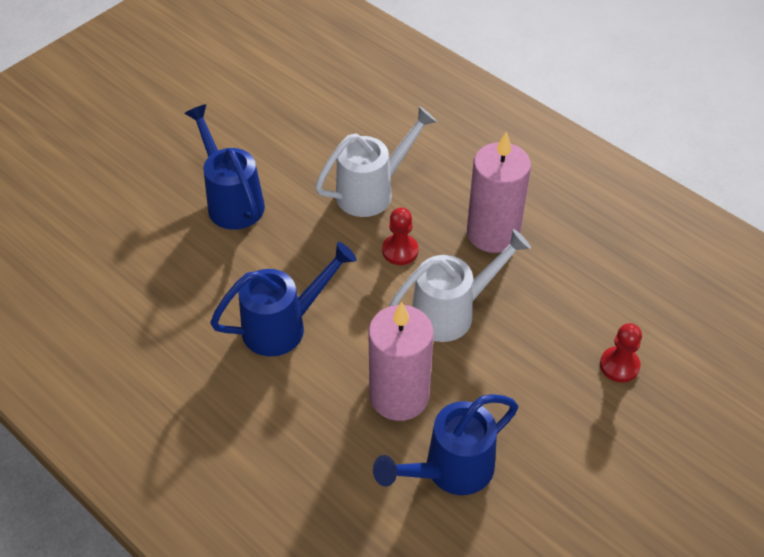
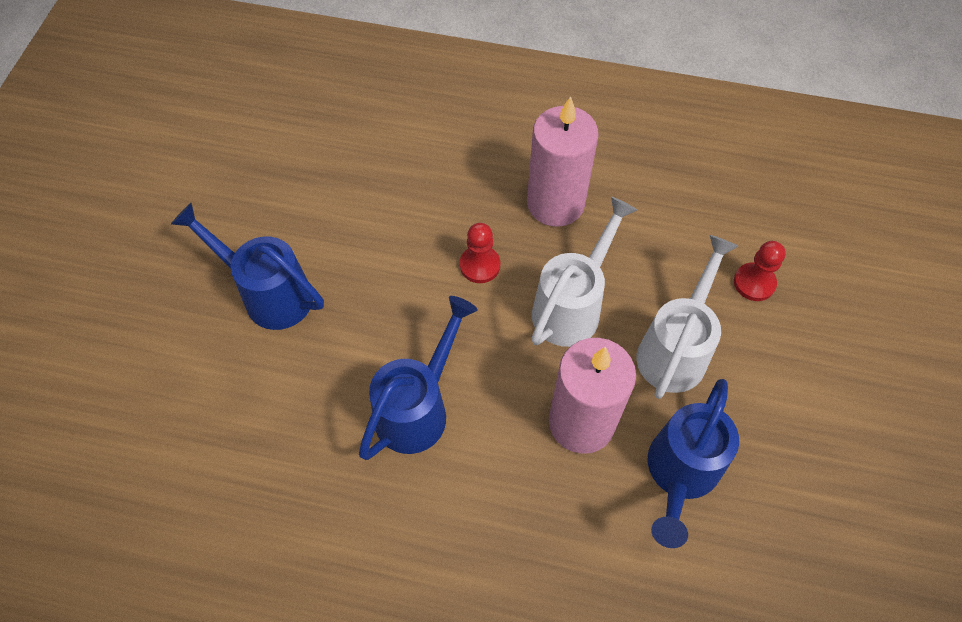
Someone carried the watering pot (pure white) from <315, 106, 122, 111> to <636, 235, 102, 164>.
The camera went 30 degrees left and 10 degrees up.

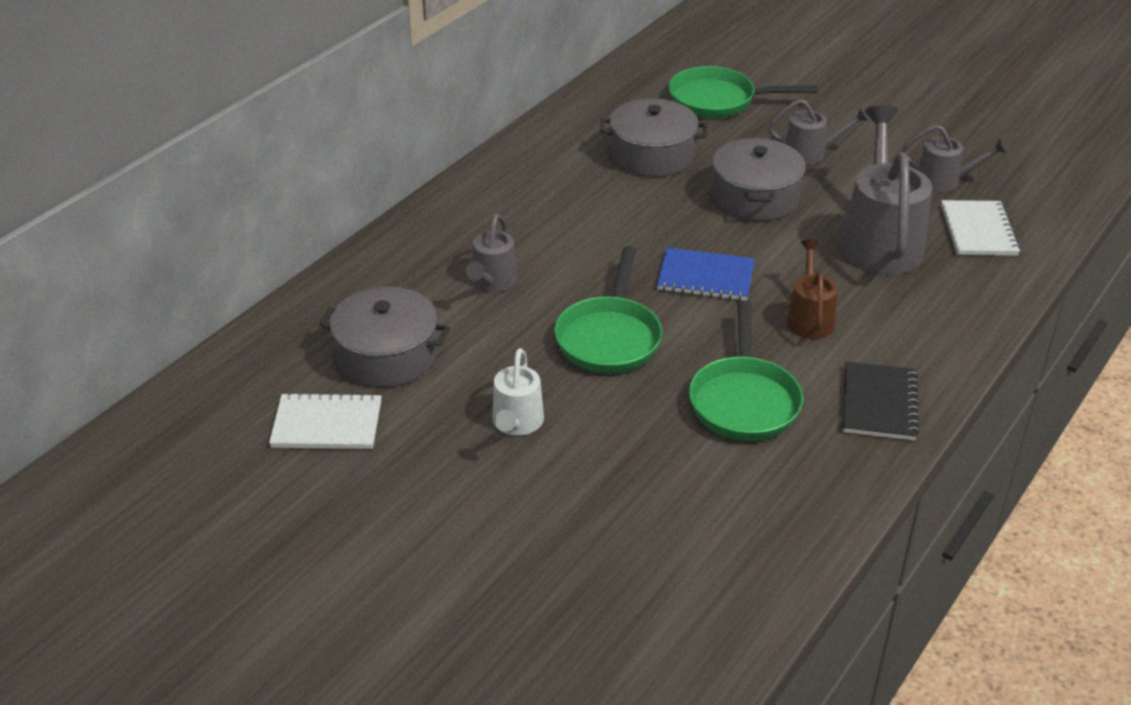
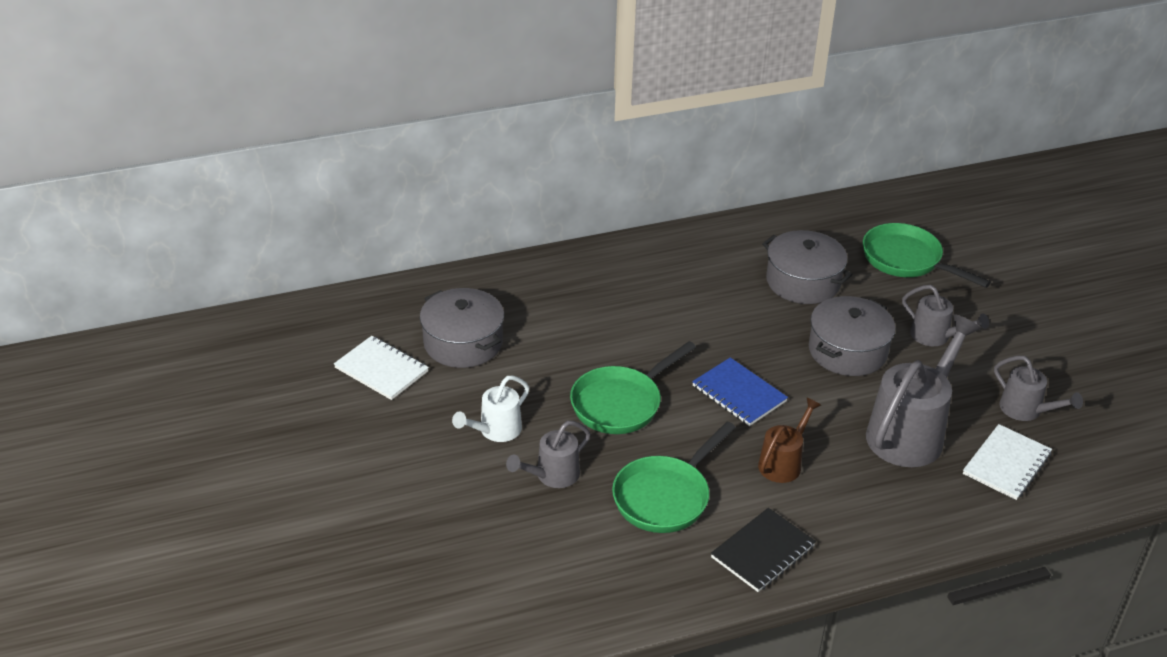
Someone carried the watering pot (gray) from <466, 214, 52, 78> to <506, 421, 85, 67>.
The camera went 35 degrees right and 0 degrees up.

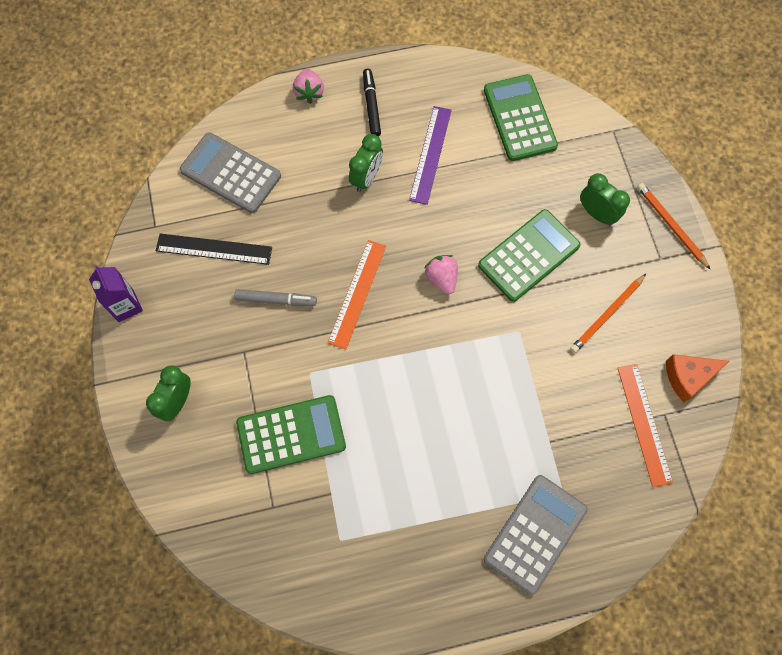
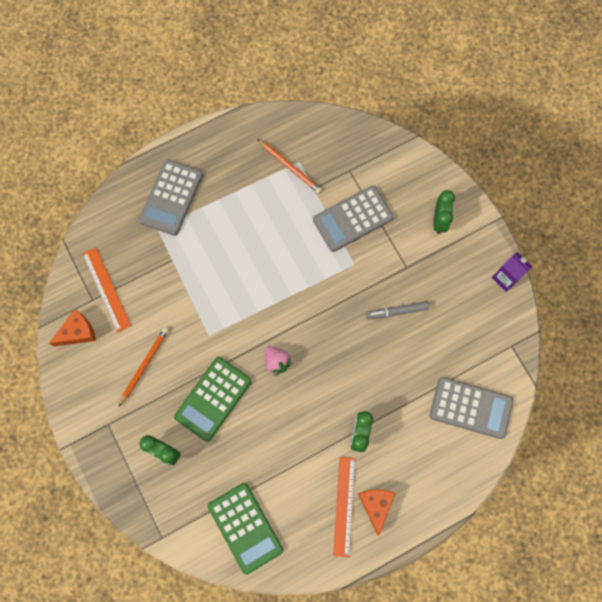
Someone carried the wooden pencil (bright orange) from <637, 183, 74, 87> to <258, 139, 64, 54>.
Someone repainted the pocket calculator (green) at <236, 395, 110, 79>, which became the pocket calculator (gray) at <313, 186, 81, 66>.
Someone carried the measuring stick (bright orange) from <327, 240, 59, 109> to <333, 457, 23, 100>.
Someone swapped the marker pen (jet-black) at <363, 69, 18, 67> for the cheese (bright orange) at <358, 490, 38, 46>.
Someone took away the measuring stick (jet-black) at <156, 234, 116, 31>.
Someone took away the strawberry (pink) at <293, 69, 31, 35>.
Someone took away the measuring stick (royal purple) at <409, 106, 43, 99>.
The camera went 165 degrees right and 5 degrees up.

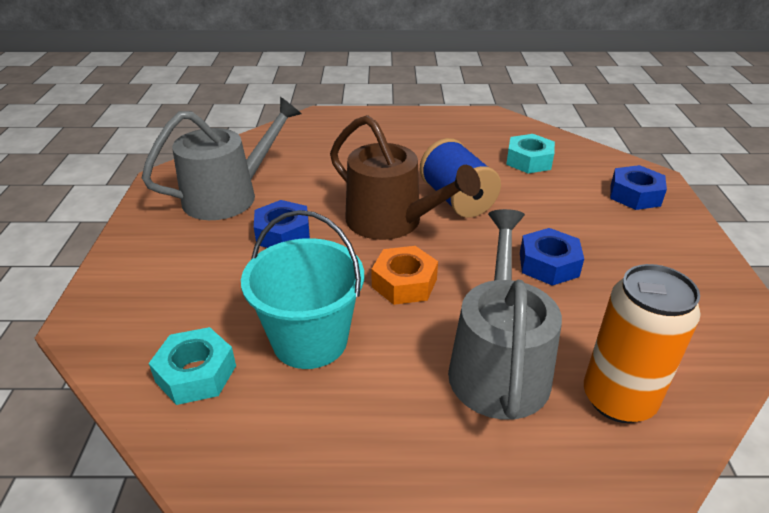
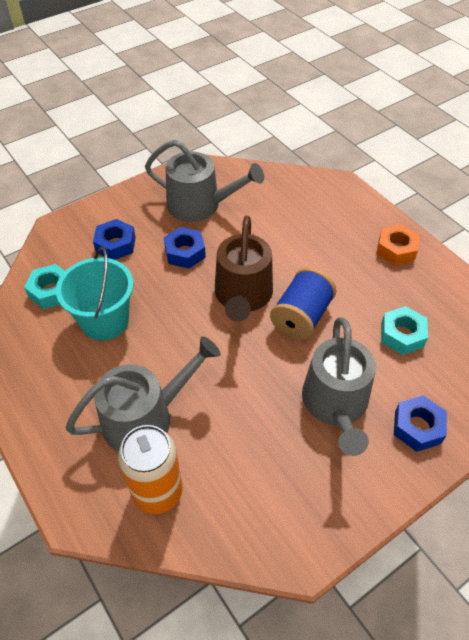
Someone carried the nut (cobalt) from <520, 228, 64, 58> to <93, 219, 43, 41>.
Someone put down the watering pot (gray) at <302, 317, 74, 139>.
Someone carried the nut (bright orange) from <371, 246, 67, 59> to <377, 224, 43, 41>.
The camera went 55 degrees right and 15 degrees up.

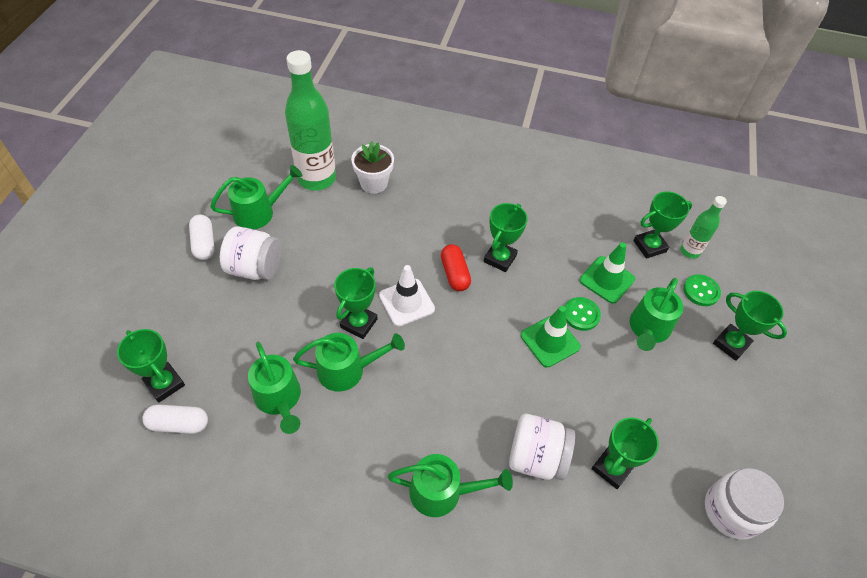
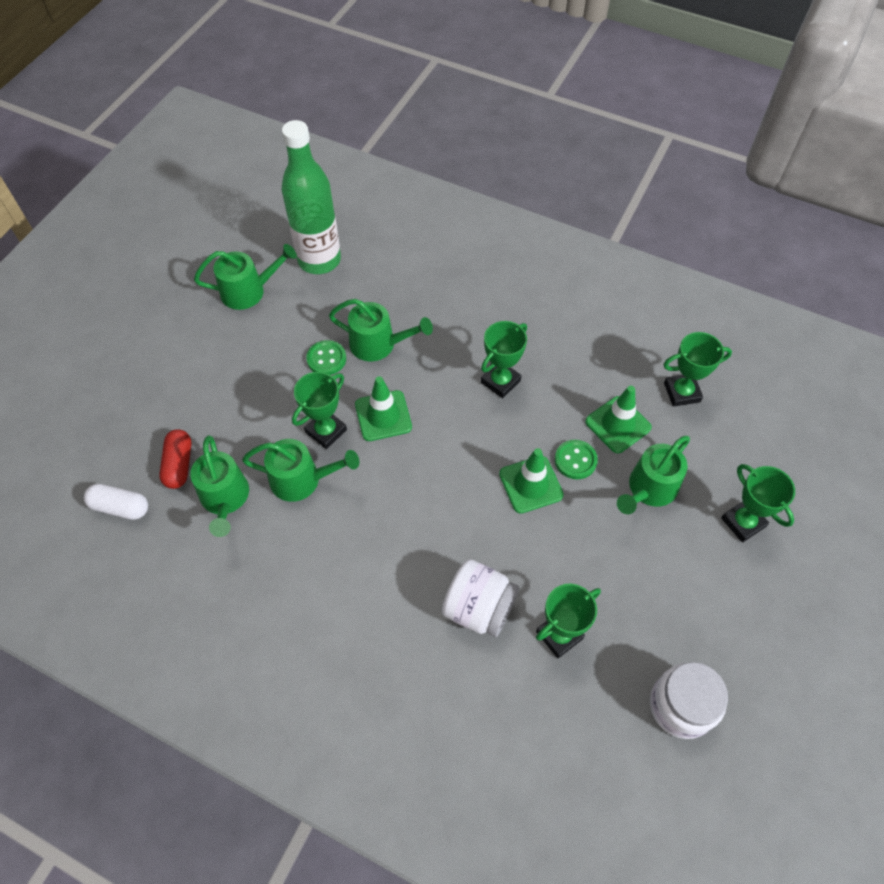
Someone carried the pill (crimson) from <441, 244, 30, 47> to <159, 429, 32, 60>.
Someone carried the shirt button (green) from <683, 274, 38, 32> to <306, 340, 40, 35>.
Someone carried the watering pot (green) from <387, 454, 126, 63> to <329, 299, 104, 63>.
Someone repainted the safety cone (pure white) at <379, 265, 56, 61>, which became the safety cone (green) at <355, 376, 57, 65>.
Someone took away the award cup (green) at <117, 329, 68, 74>.
Someone took away the pill (pure white) at <189, 214, 26, 46>.
Someone took away the preserve jar (pure white) at <220, 226, 61, 54>.
Someone took away the flower pot (pure white) at <351, 141, 43, 53>.
Someone took away the drink bottle (green) at <680, 196, 47, 63>.
The camera went 15 degrees right and 5 degrees up.

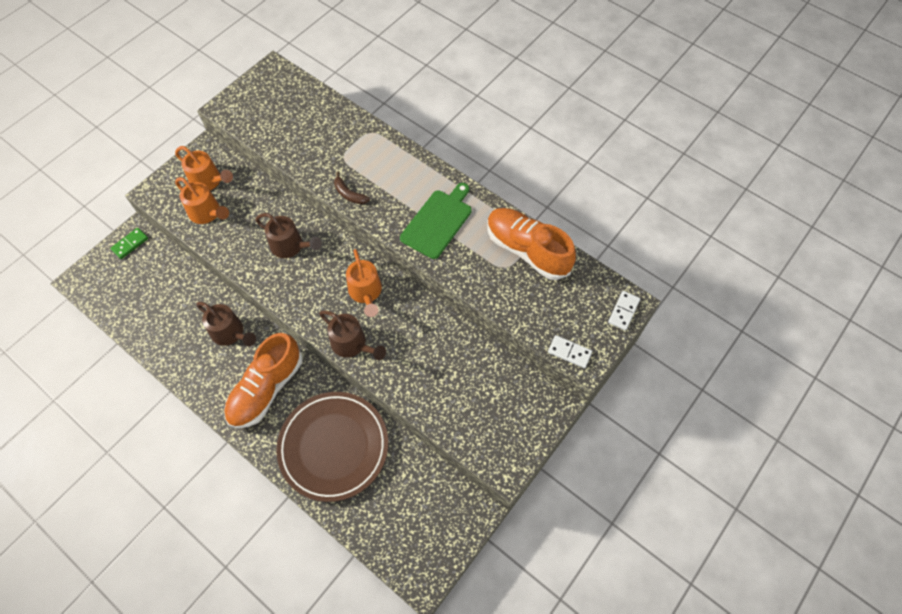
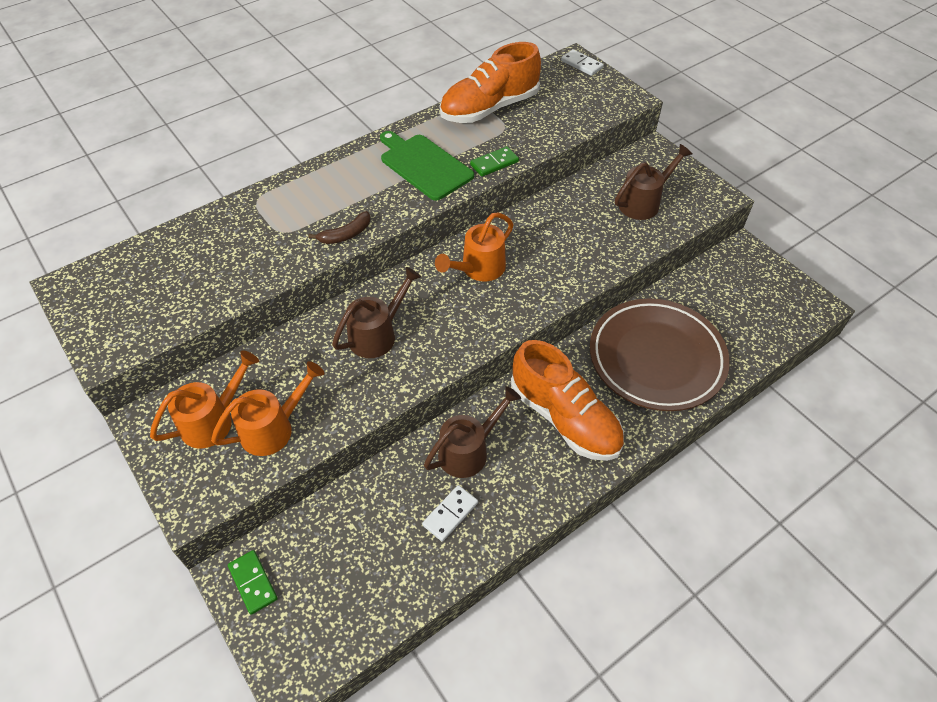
Someone carried the domino tile (pure white) from <548, 335, 44, 33> to <422, 485, 56, 57>.
Someone rotated the watering pot (bright orange) at <346, 249, 36, 68> by 135 degrees clockwise.
Someone put down the domino tile (green) at <470, 146, 49, 31>.
Someone carried the watering pot (dark brown) from <319, 311, 67, 49> to <615, 144, 77, 76>.
The camera went 75 degrees left and 10 degrees down.

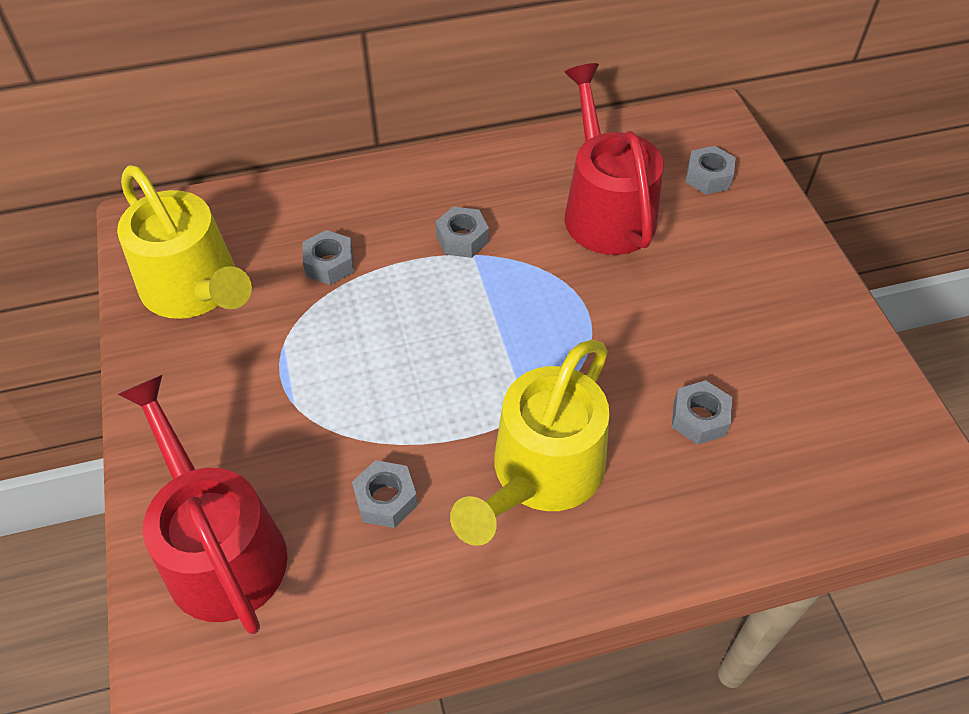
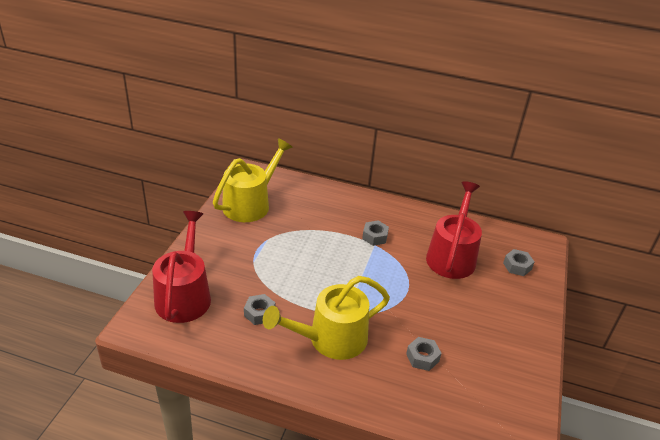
Someone rotated the watering pot (bright yellow) at <117, 165, 135, 154> by 135 degrees counterclockwise.
Someone took away the nut (gray) at <302, 230, 52, 55>.
The camera went 30 degrees right and 15 degrees down.

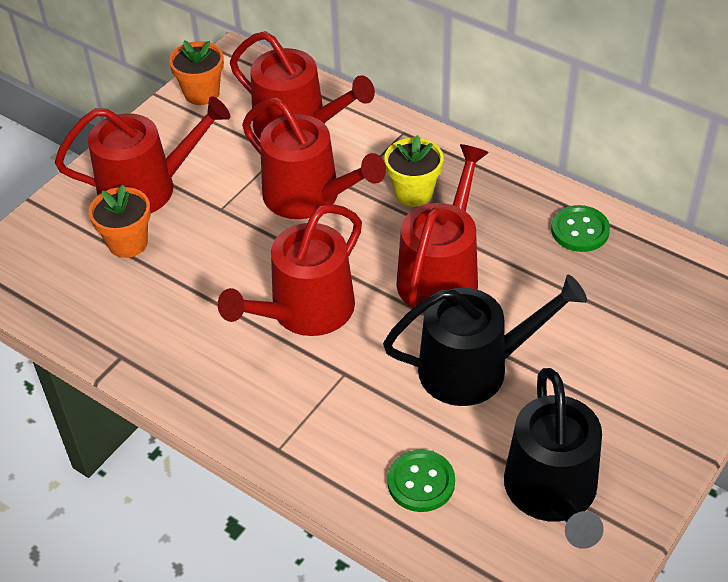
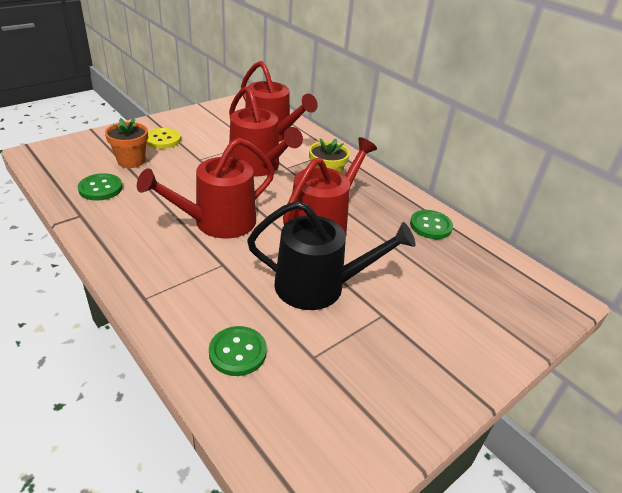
Someone put down the shirt button (green) at <78, 173, 45, 28>.
Someone swapped the watering pot (crimson) at <55, 96, 175, 117> for the shirt button (bright yellow) at <146, 128, 35, 21>.
Someone took away the flower pot (bright orange) at <169, 40, 55, 65>.
Someone took away the watering pot (jet-black) at <504, 368, 100, 181>.
The camera went 10 degrees right and 10 degrees down.

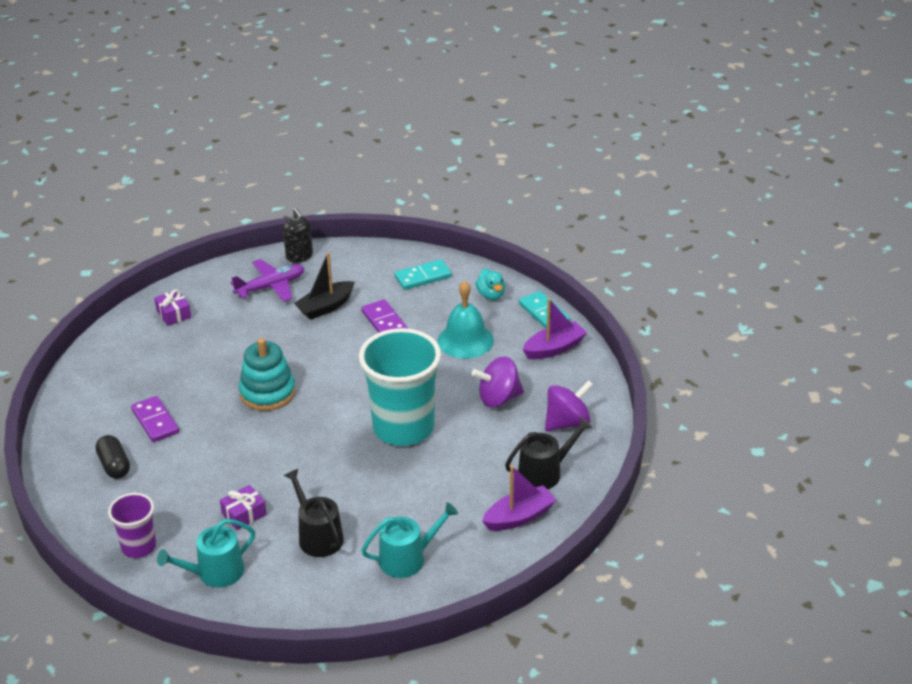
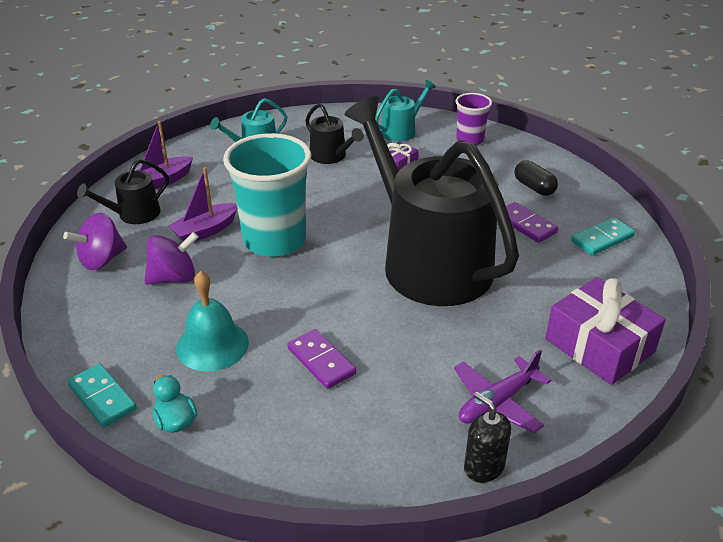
Someone carried the boat (royal purple) from <523, 298, 64, 61> to <168, 167, 69, 74>.
Someone swapped the stacking toy (turquoise) at <239, 338, 57, 73> for the watering pot (jet-black) at <344, 96, 175, 210>.
Someone scaled the gift (royal purple) at <154, 289, 37, 37> by 2.09.
Someone carried the domino tile (turquoise) from <394, 259, 58, 31> to <571, 217, 64, 39>.
Someone took away the boat (jet-black) at <294, 252, 61, 68>.
The camera went 170 degrees right and 0 degrees up.

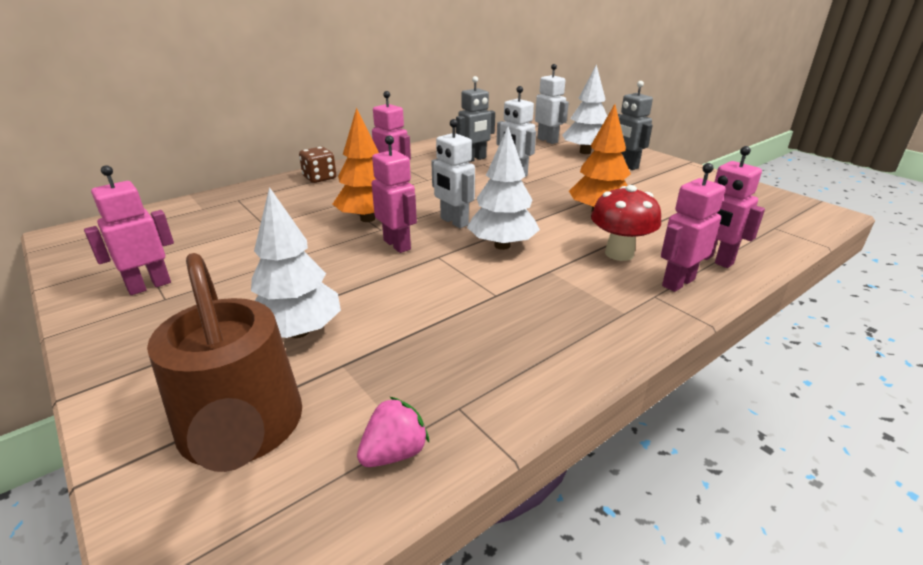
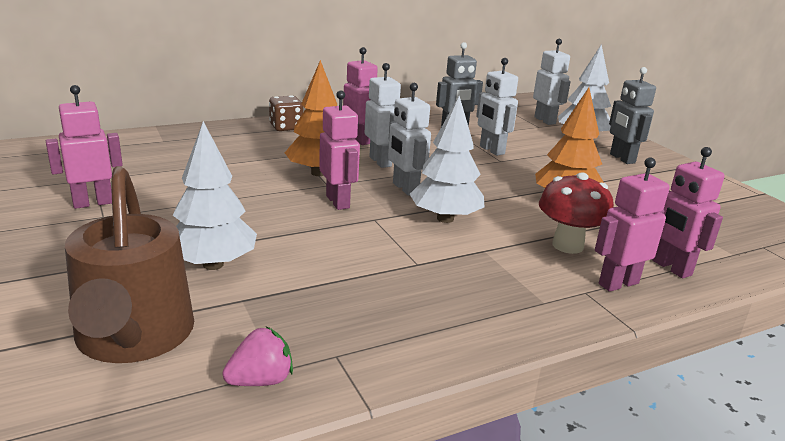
Someone put down the toy robot (pure white) at <365, 63, 36, 105>.
The camera went 10 degrees right and 5 degrees down.

